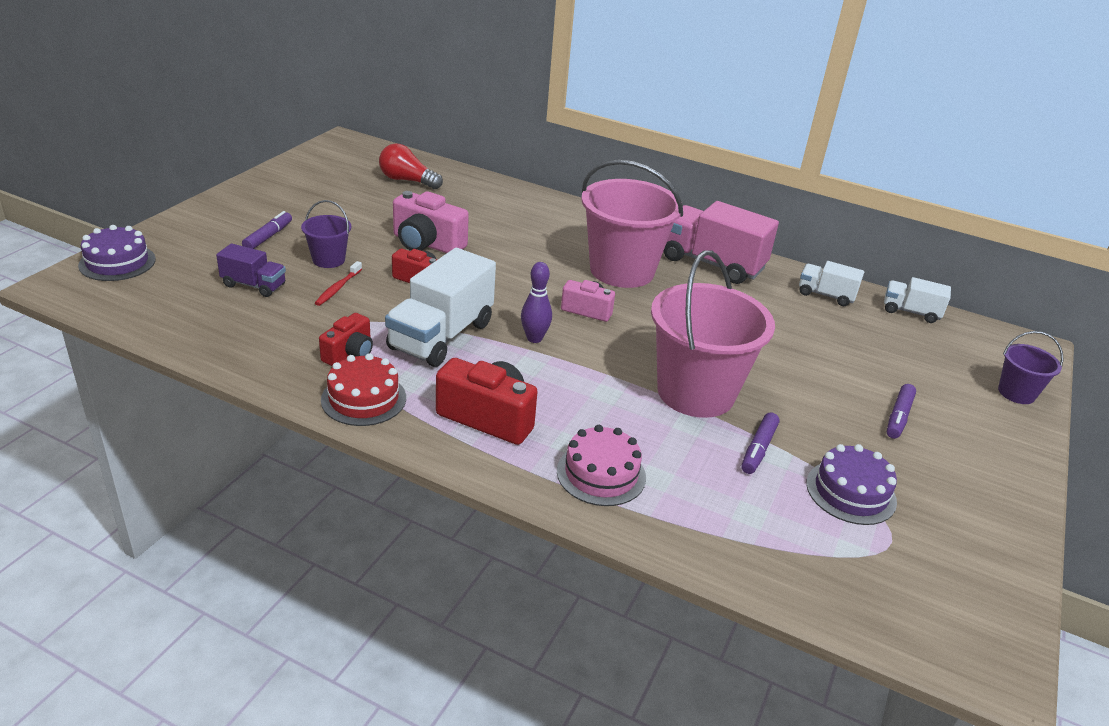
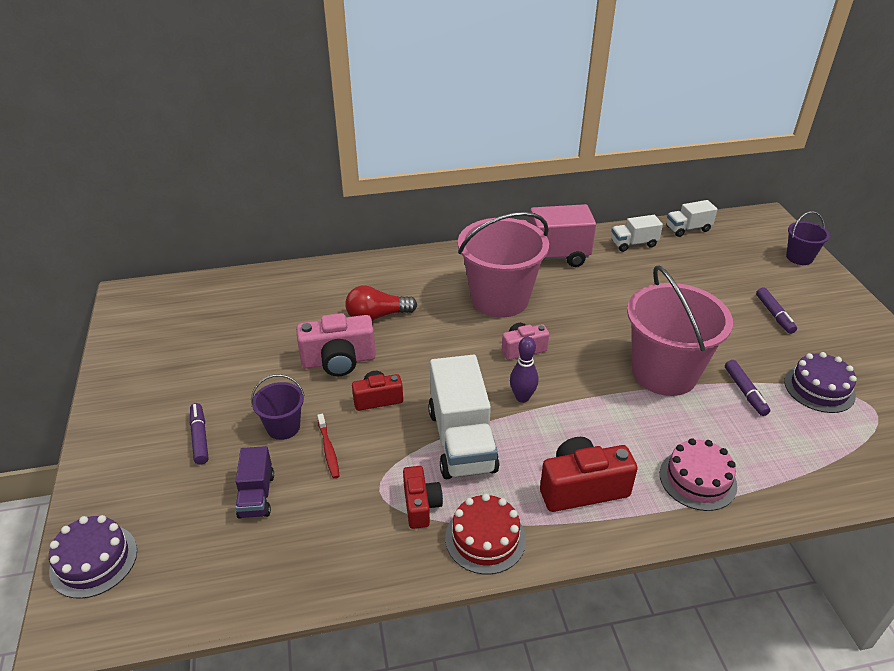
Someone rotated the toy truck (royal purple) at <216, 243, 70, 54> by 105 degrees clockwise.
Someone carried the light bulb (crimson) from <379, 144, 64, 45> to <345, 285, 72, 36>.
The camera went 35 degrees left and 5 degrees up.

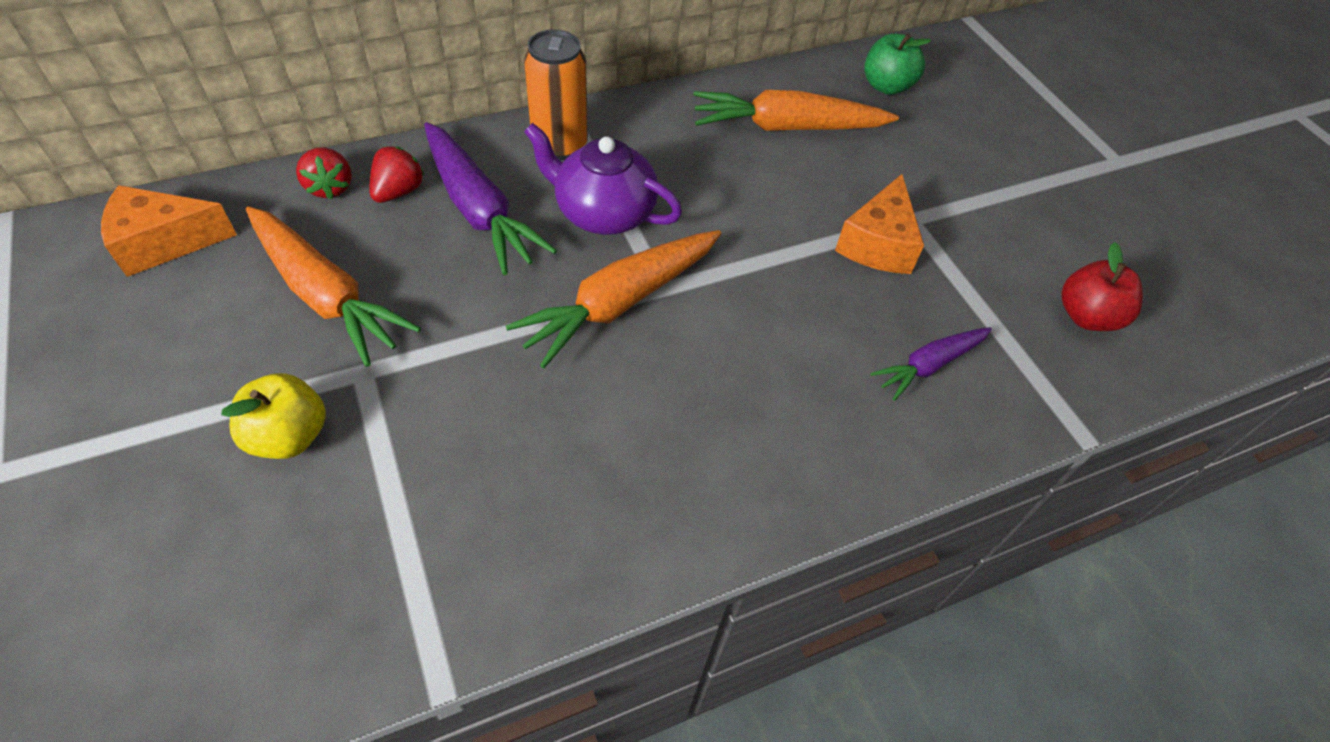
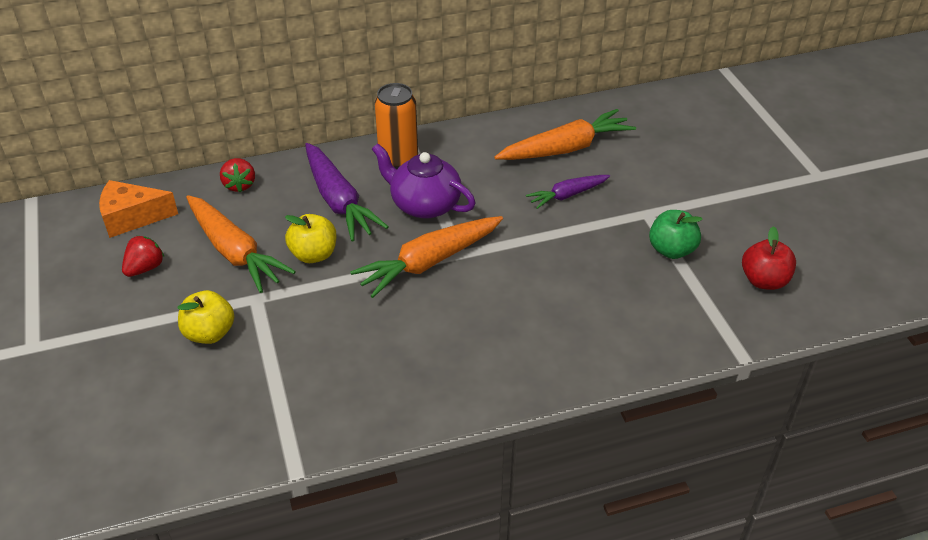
Someone carried the strawberry (crimson) from <370, 146, 55, 57> to <122, 236, 42, 41>.
Someone put down the toy apple (bright yellow) at <285, 214, 51, 49>.
Someone rotated the root vegetable (bright orange) at <693, 90, 206, 41> by 150 degrees clockwise.
Someone carried the root vegetable (royal purple) from <870, 327, 122, 74> to <526, 175, 84, 34>.
Someone carried the toy apple (green) from <864, 34, 68, 61> to <649, 210, 54, 49>.
Someone took away the cheese (bright orange) at <835, 174, 89, 100>.
The camera went 10 degrees right and 10 degrees down.

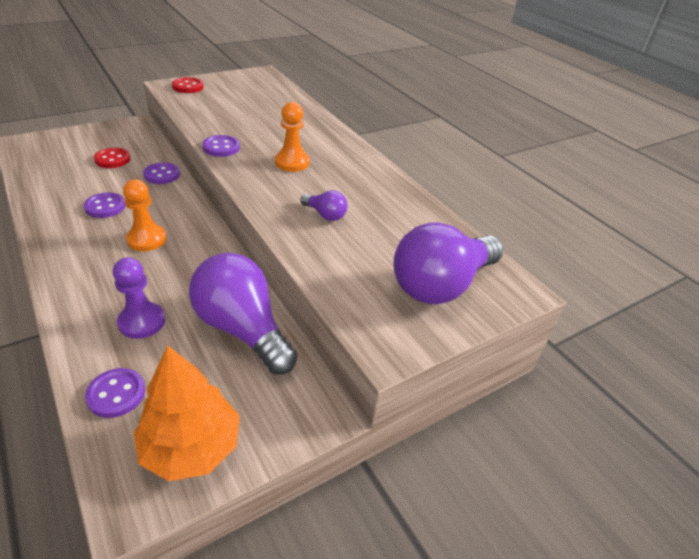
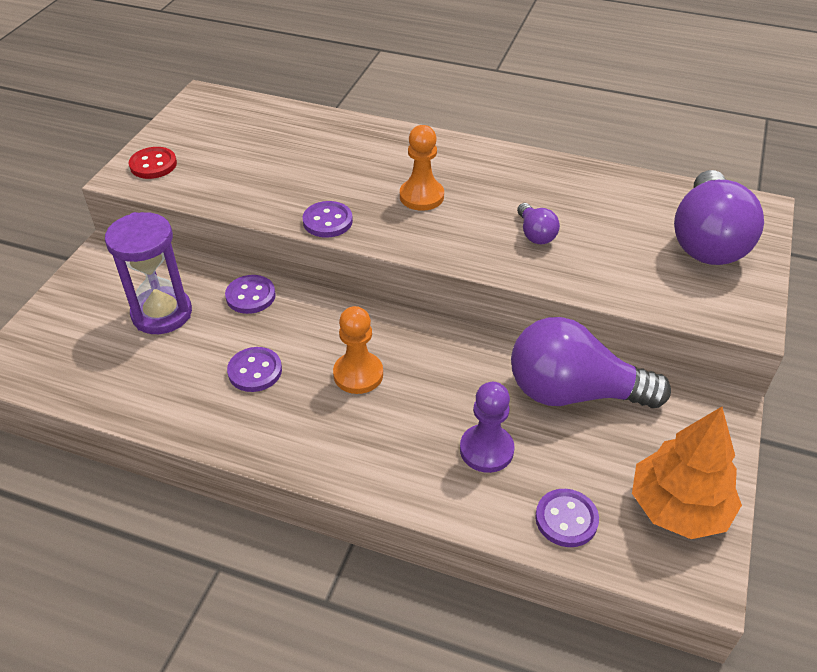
Someone swapped the shirt button (crimson) at <94, 148, 36, 20> for the sand timer (royal purple) at <105, 212, 87, 122>.
Someone rotated the light bulb (royal purple) at <300, 190, 48, 31> by 75 degrees clockwise.
The camera went 35 degrees left and 5 degrees up.

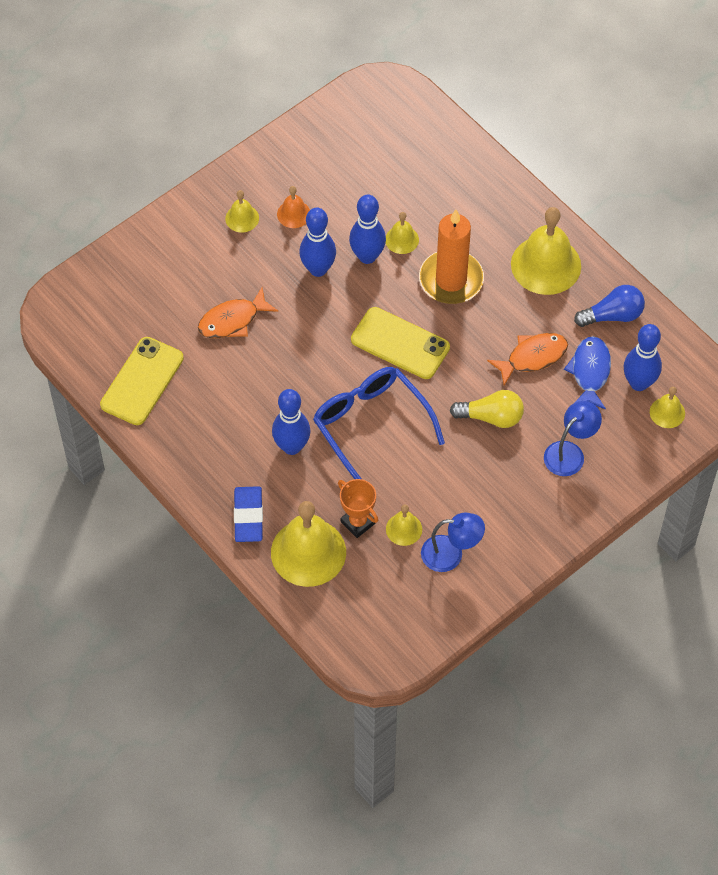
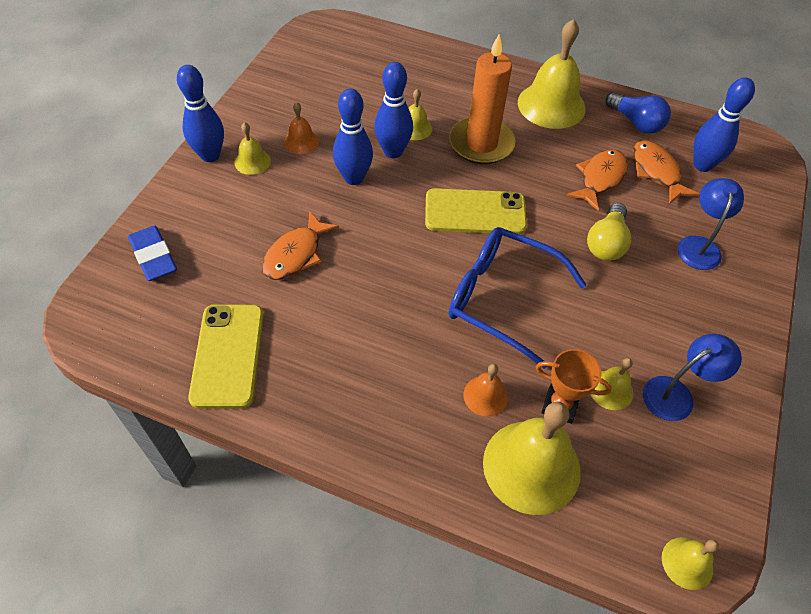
Someone carried the eraser (cobalt) from <234, 486, 29, 56> to <128, 226, 49, 55>.
Someone carried the tenpin (cobalt) from <272, 389, 39, 66> to <177, 65, 47, 97>.
Someone put down the hand bell (bright orange) at <463, 364, 45, 53>.
Someone rotated the light bulb (bright yellow) at <450, 390, 74, 38> by 135 degrees clockwise.
Someone rotated the light bulb (cobalt) at <574, 285, 71, 42> by 90 degrees clockwise.
Someone repainted the toy fish (cobalt) at <564, 336, 47, 74>, which became the toy fish (bright orange) at <633, 140, 66, 64>.
Someone carried the hand bell (bright yellow) from <650, 387, 35, 41> to <662, 537, 57, 53>.
The camera went 30 degrees left and 5 degrees down.

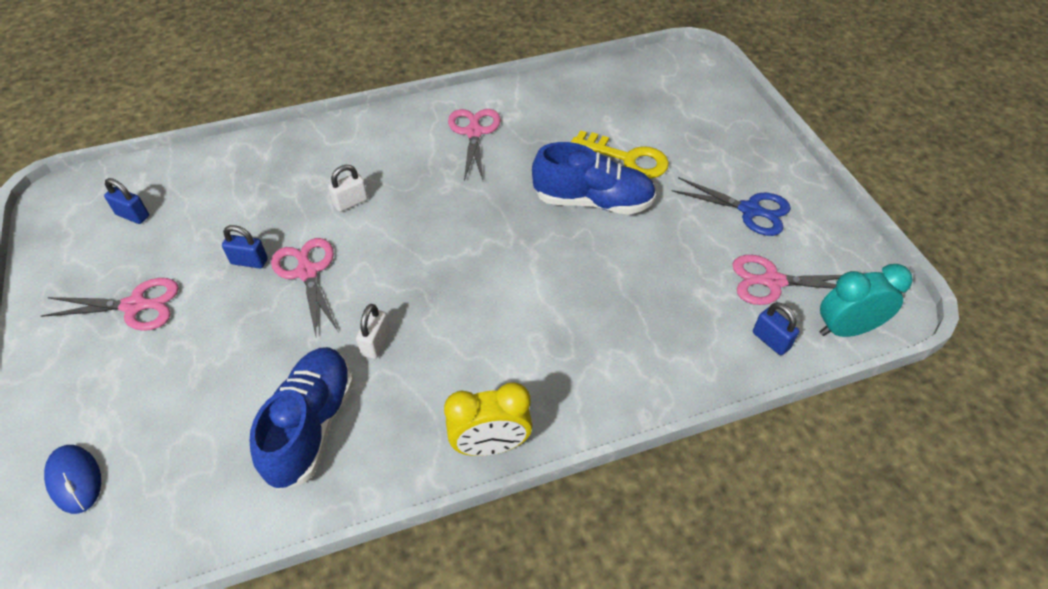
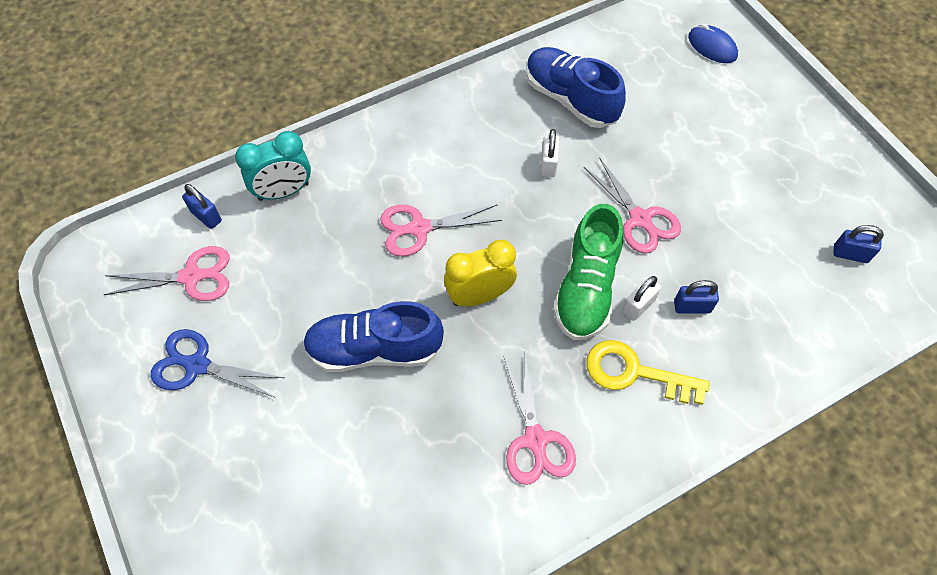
Someone carried the alarm clock (turquoise) from <820, 264, 93, 73> to <235, 131, 76, 70>.
Someone carried the pair of scissors (pink) from <41, 278, 138, 53> to <380, 205, 122, 52>.
Someone carried the alarm clock (bright yellow) from <444, 383, 89, 73> to <444, 240, 73, 67>.
Someone rotated the sneaker (cobalt) at <250, 347, 104, 143> by 135 degrees clockwise.
Someone put down the sneaker (green) at <553, 204, 71, 136>.
Someone carried the latchkey (bright yellow) from <571, 130, 98, 49> to <587, 340, 122, 65>.
Someone carried the lock (cobalt) from <222, 225, 46, 43> to <674, 280, 45, 34>.
The camera went 170 degrees right and 10 degrees up.

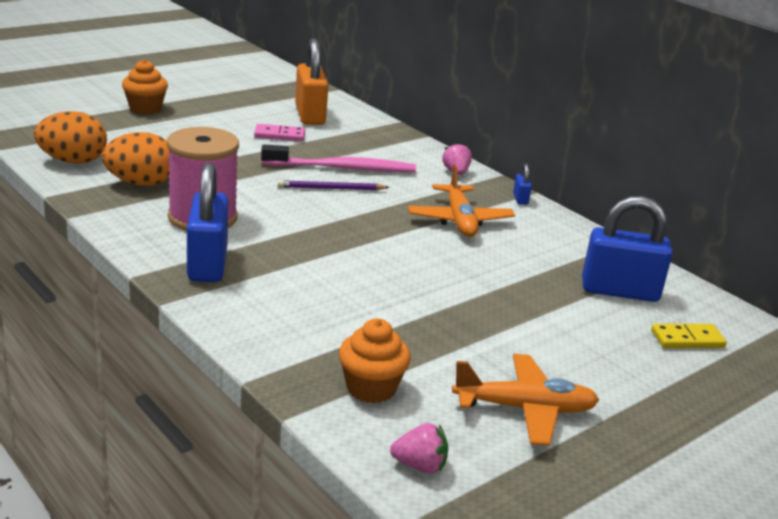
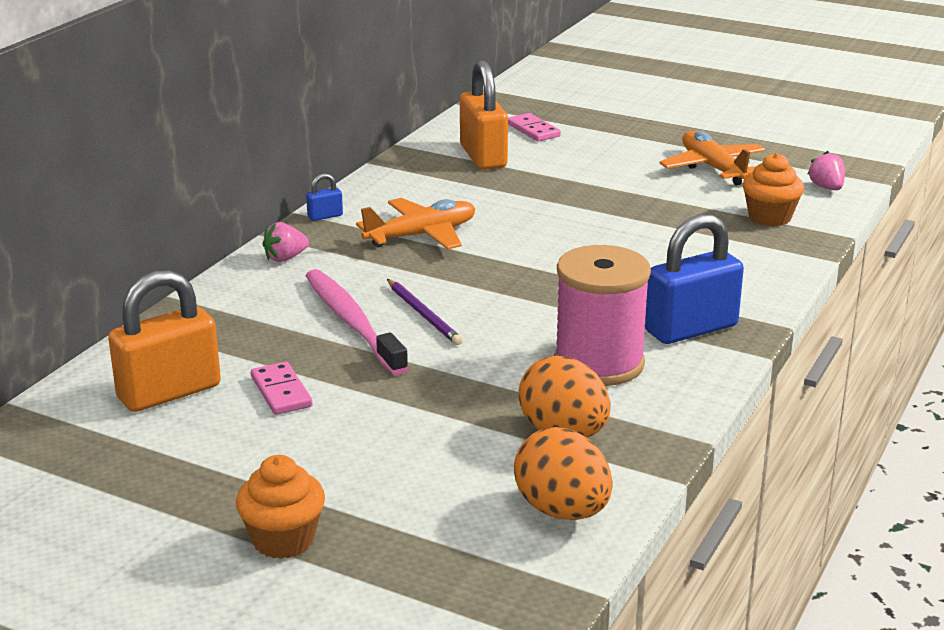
Someone repainted the lock (cobalt) at <582, 196, 91, 106>, which became the lock (bright orange) at <460, 60, 48, 110>.
Someone repainted the domino tile (bright yellow) at <651, 324, 76, 24>, which became the domino tile (pink) at <508, 113, 53, 28>.
The camera went 110 degrees left and 0 degrees up.

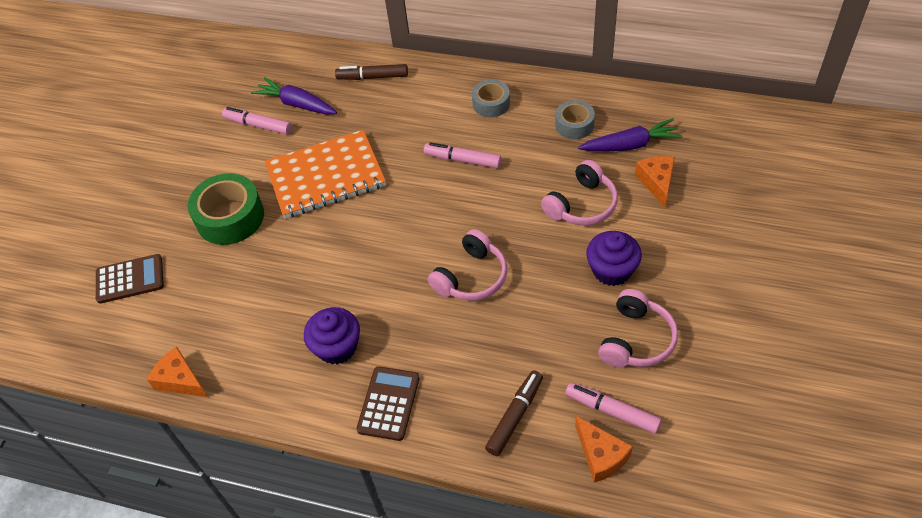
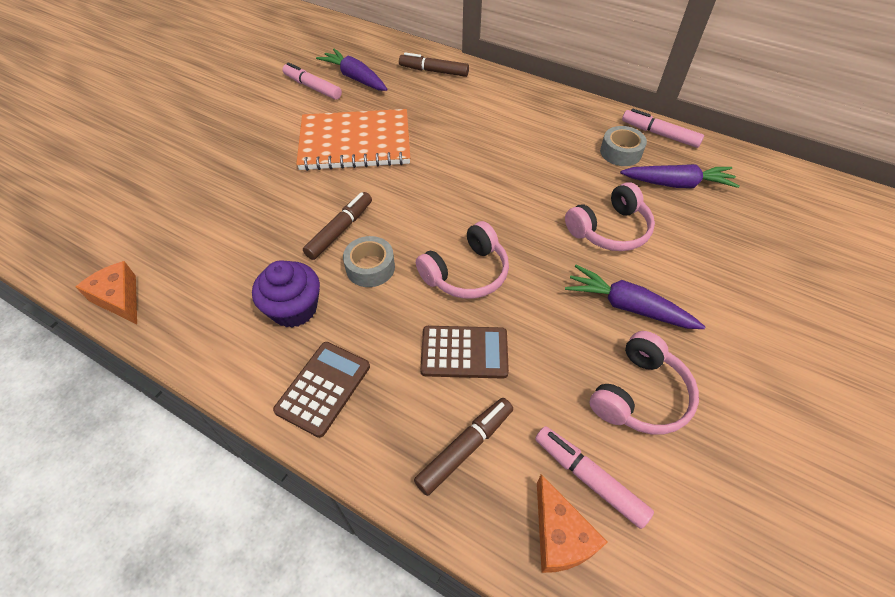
Someone put down the marker pen (dark brown) at <303, 192, 69, 68>.
Someone carried the sticky tape (gray) from <472, 79, 38, 38> to <343, 236, 52, 51>.
Someone carried the pocket calculator (dark brown) from <96, 254, 68, 50> to <420, 326, 89, 53>.
Someone swapped the muffin (royal purple) at <586, 231, 56, 55> for the root vegetable (royal purple) at <565, 265, 140, 64>.
Someone carried the marker pen (pink) from <424, 142, 78, 26> to <622, 109, 82, 39>.
Someone took away the sticky tape (green) at <188, 173, 76, 72>.
Someone took away the cheese (bright orange) at <635, 156, 40, 52>.
The camera went 10 degrees right and 0 degrees up.

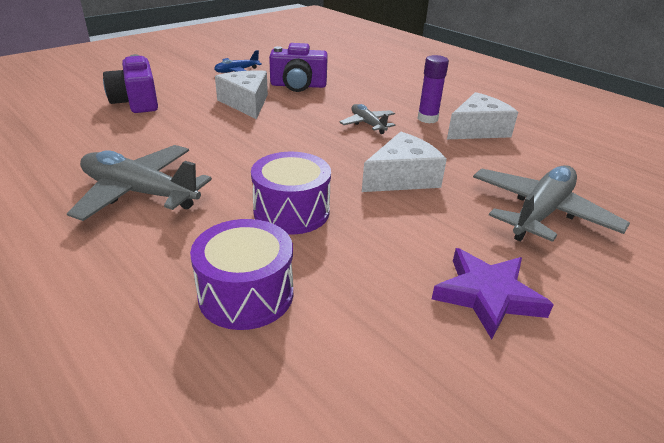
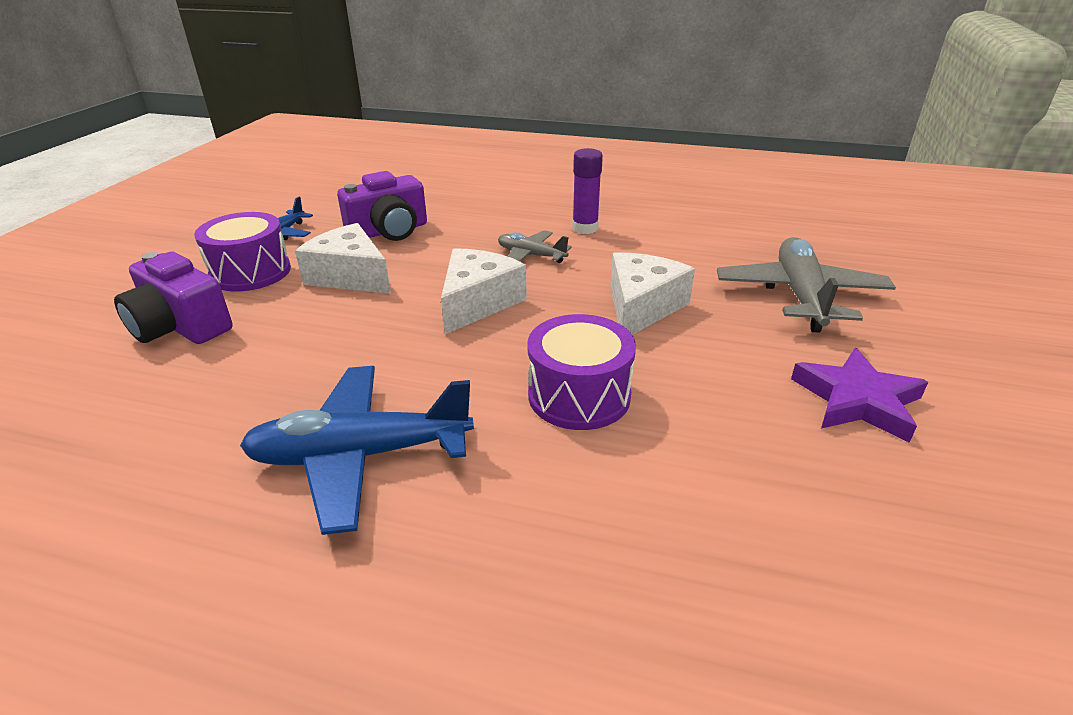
Someone carried the snare drum (royal purple) from <190, 219, 103, 111> to <194, 212, 97, 80>.
Someone repainted the plane (gray) at <67, 145, 145, 76>, which became the plane (cobalt) at <240, 366, 234, 169>.
Someone carried the cheese (pure white) from <447, 92, 71, 47> to <441, 248, 86, 86>.
The camera went 30 degrees left and 0 degrees up.

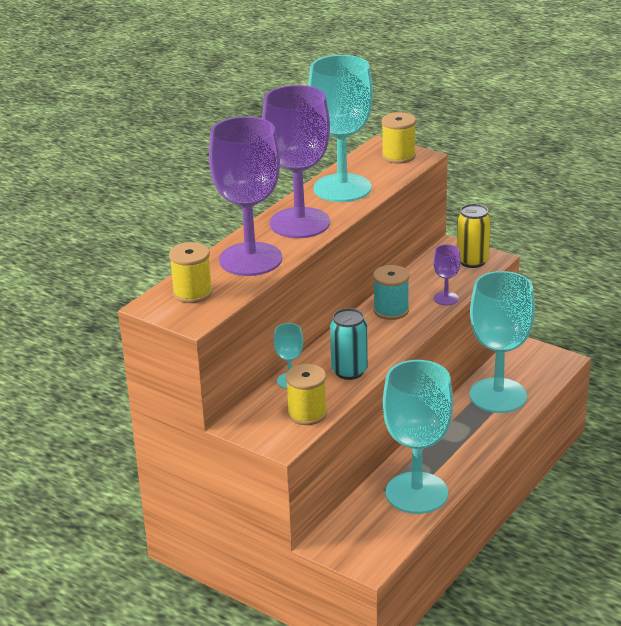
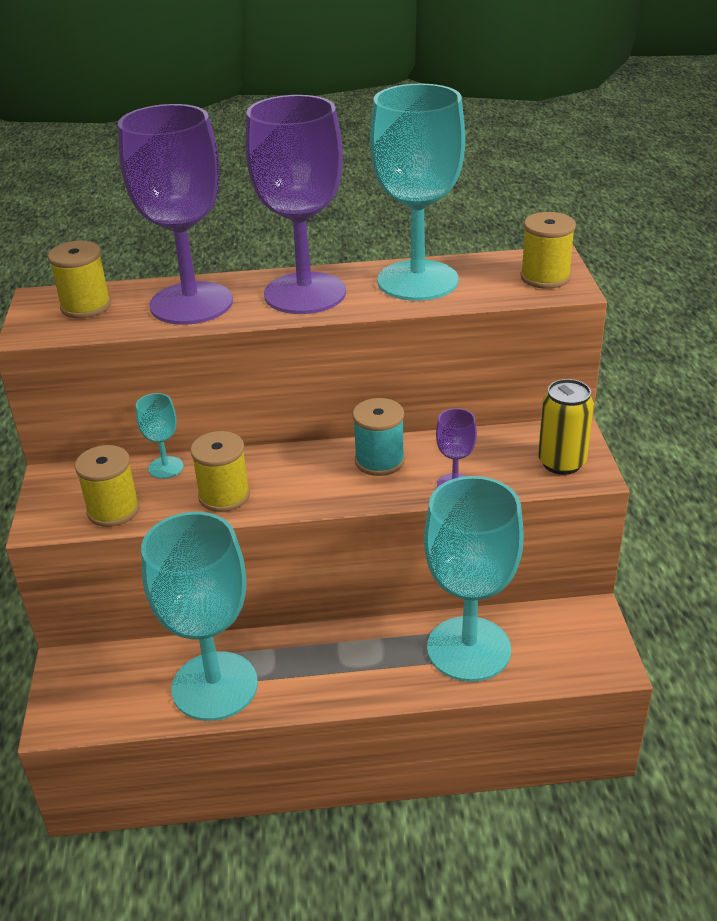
Someone swapped the can (turquoise) at <330, 308, 38, 72> for the reel of thread (bright yellow) at <190, 431, 60, 81>.
The camera went 50 degrees right and 5 degrees up.

